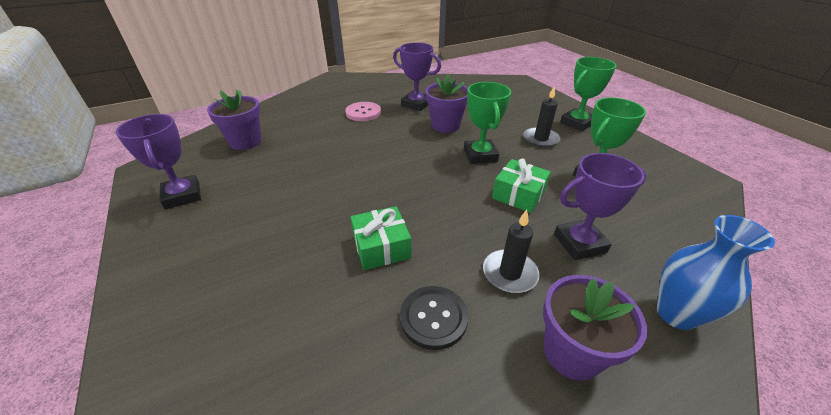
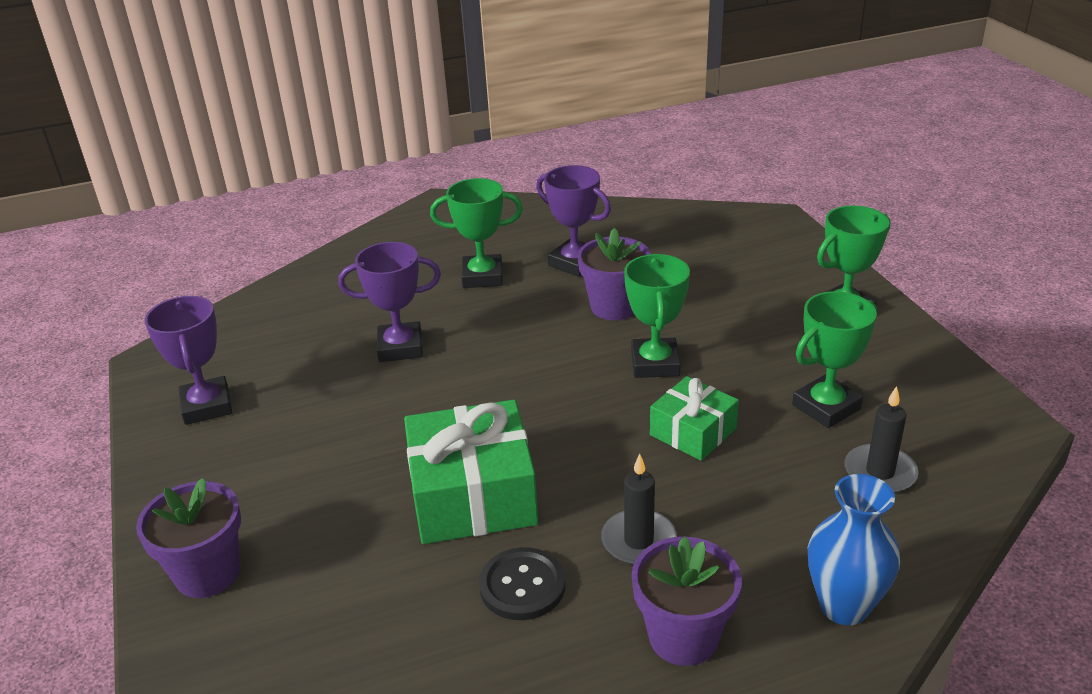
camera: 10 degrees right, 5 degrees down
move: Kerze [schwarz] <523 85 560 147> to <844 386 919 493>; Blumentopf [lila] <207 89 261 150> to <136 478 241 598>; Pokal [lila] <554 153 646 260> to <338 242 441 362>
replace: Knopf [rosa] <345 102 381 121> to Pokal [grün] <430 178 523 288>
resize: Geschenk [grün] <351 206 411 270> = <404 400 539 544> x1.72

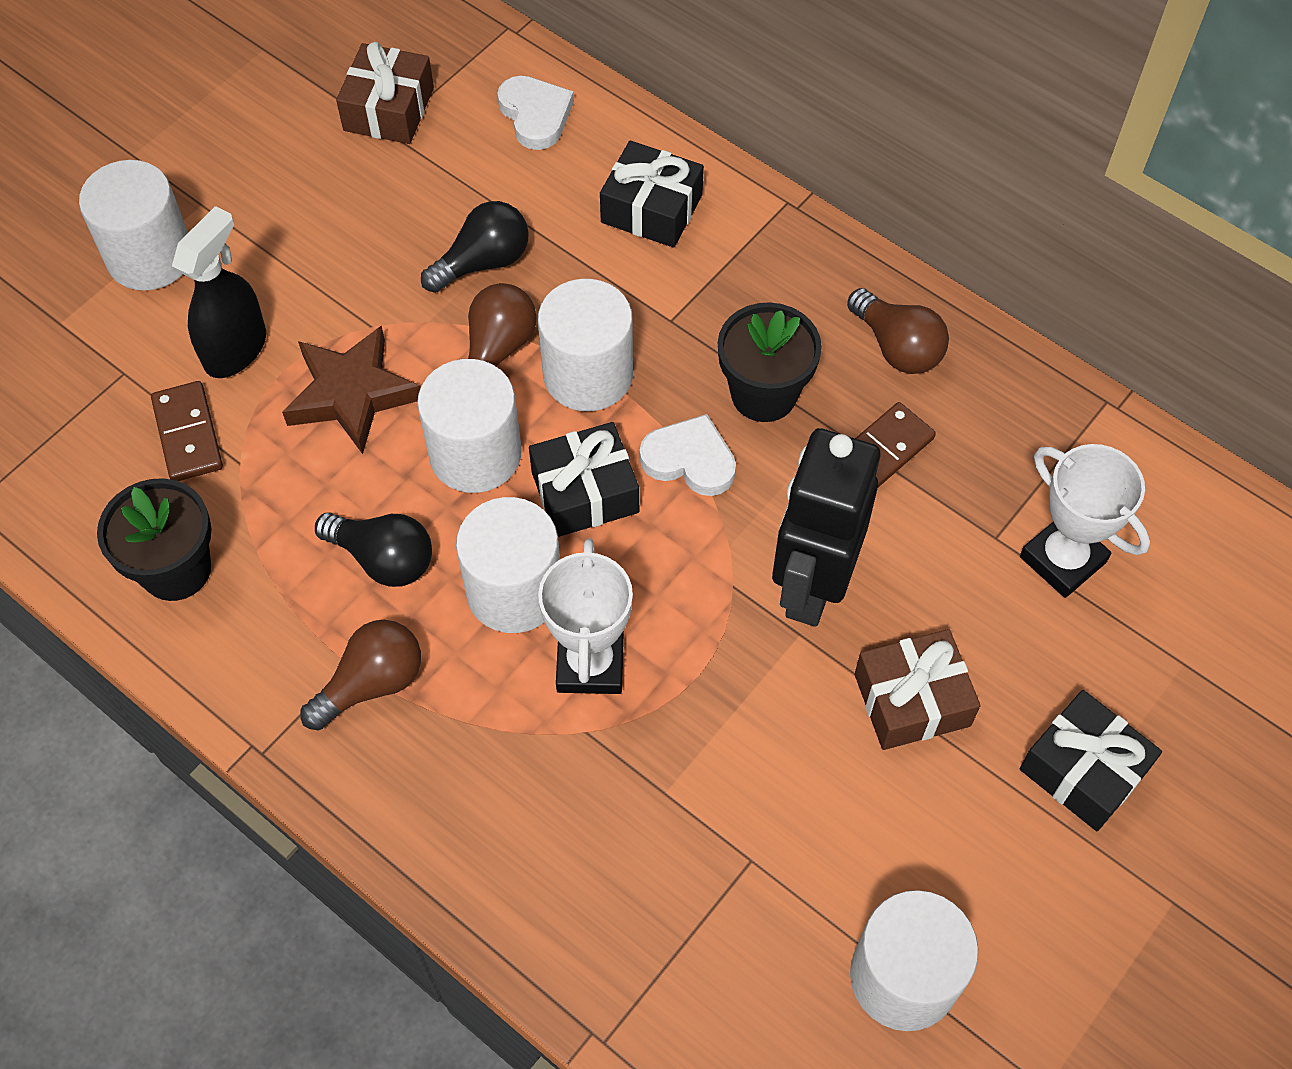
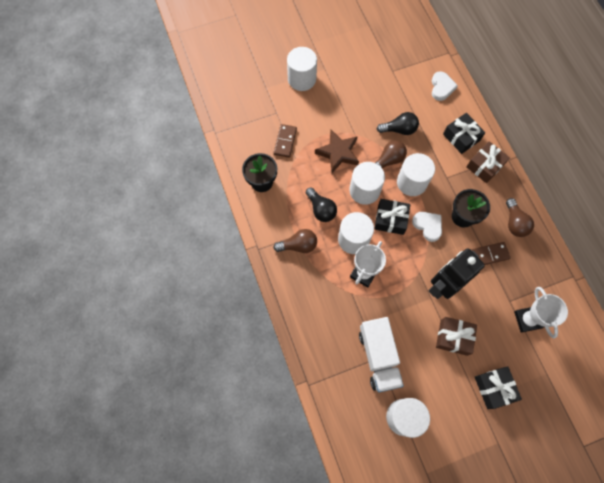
camera: 30 degrees right, 10 degrees up
delete: Sprühflasche [schwarz] <172 206 266 378>
insert: Lastwagen [weiß] <359 317 404 393>
move: Geschenk [braun] <336 42 434 144> to <466 141 510 183>

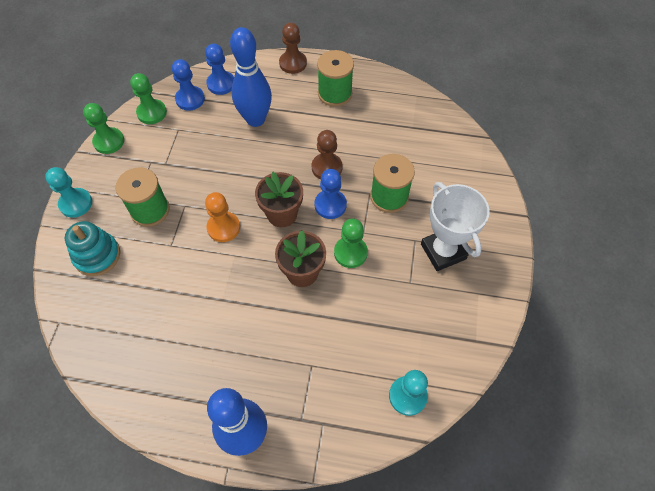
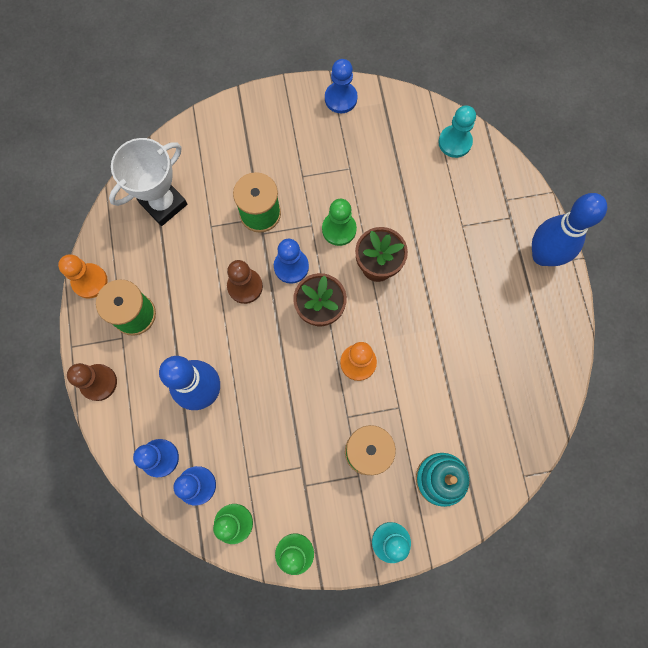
camera: 110 degrees left, 15 degrees up
insert: Bauer [blau] <325 59 358 113>; Bauer [orange] <58 254 108 298>
move: Pokal [weiß] <421 182 489 271> to <109 138 187 226>

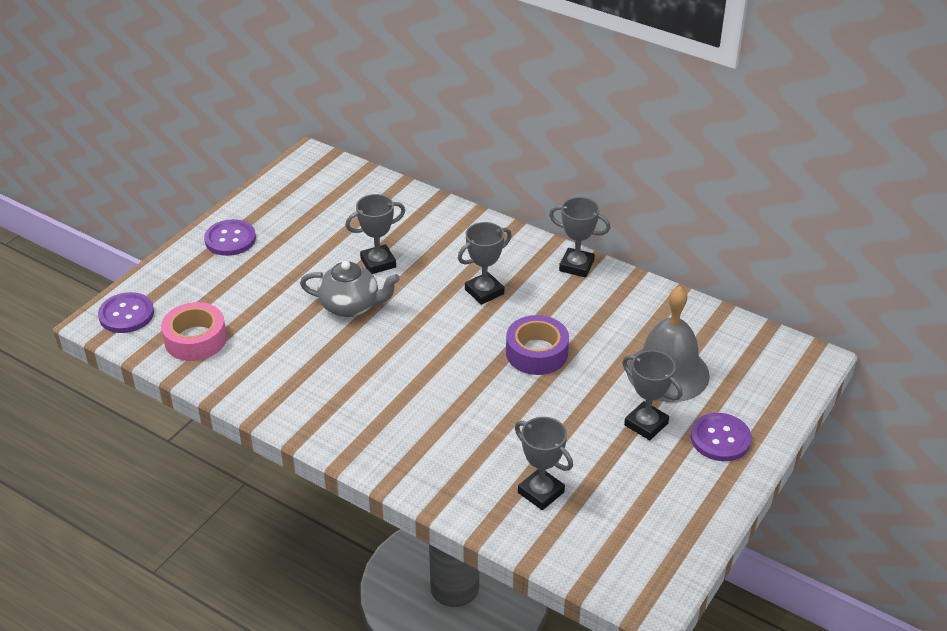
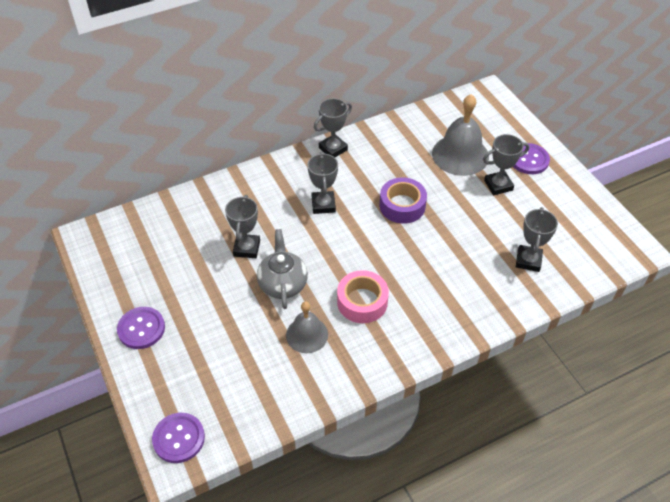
camera: 60 degrees left, 10 degrees up
insert: Glocke [grau] <286 301 328 353>
move: Klebeband [rosa] <161 302 227 361> to <337 270 389 323>
rotate: Teekanne [grau] <300 261 400 317> = <257 229 308 309> 45 degrees counterclockwise; Pokal [grau] <515 417 573 510> = <516 207 558 272> 60 degrees counterclockwise

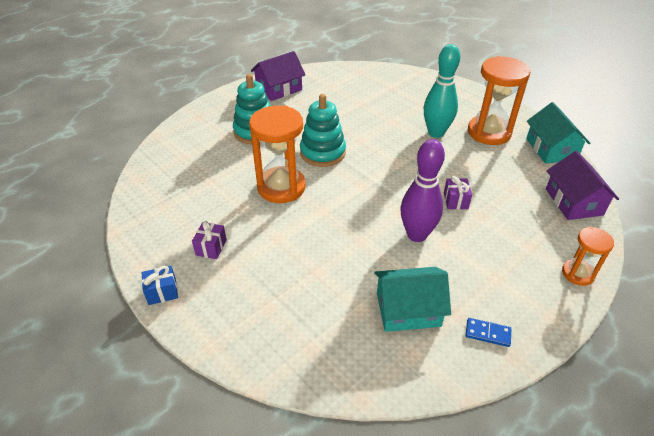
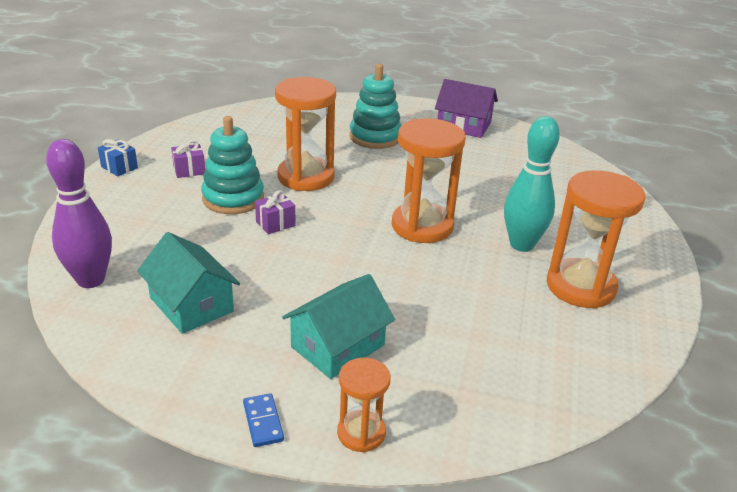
camera: 55 degrees right, 10 degrees down
delete: Haus [lila] <546 151 619 220>
insert: Sanduhr [orange] <392 118 466 243>
move: Stapelspielzeug [türkis] <300 94 346 167> to <201 116 264 214>; Haus [türkis] <526 102 591 164> to <282 274 395 379>; Bowlingkegel [lila] <401 139 445 242> to <46 139 112 288>; Geschenk [lila] <444 176 472 210> to <255 190 296 234>; Dominostein [blau] <466 318 511 347> to <243 393 284 447>

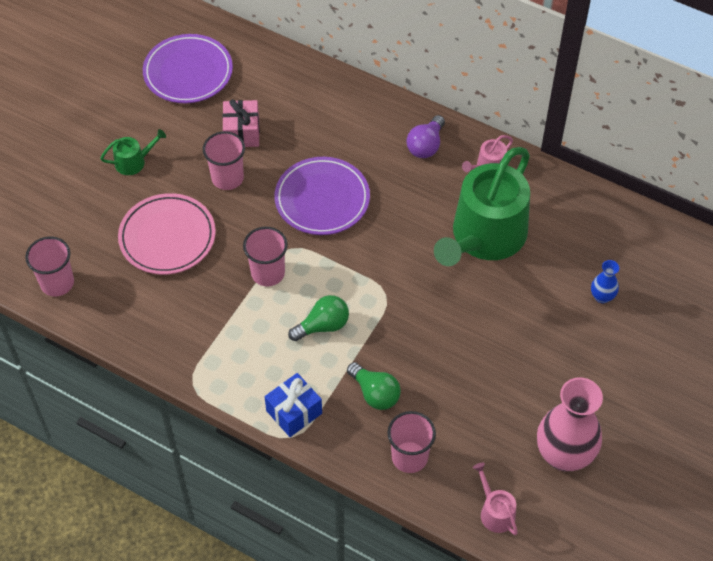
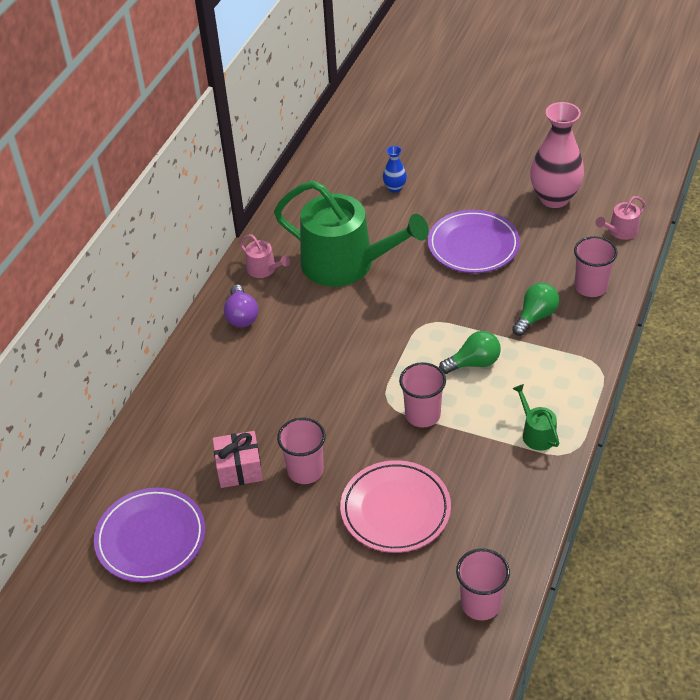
camera: 95 degrees left, 10 degrees down
delete: Geschenk [blau] <265 373 322 437>
move: Gießkanne [grün] <100 129 166 175> to <513 384 559 451>; Teller [lila] <274 157 370 235> to <428 210 520 273>
rotate: Glühbirne [lila] <406 115 445 158> = <224 285 258 327> 60 degrees clockwise; Glühbirne [grün] <288 295 349 341> = <439 331 501 374> 105 degrees clockwise

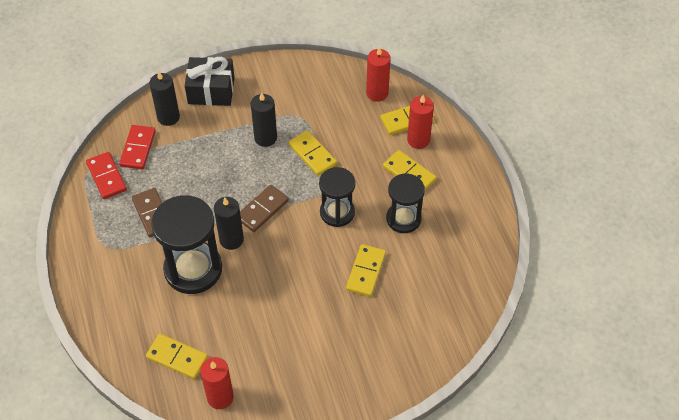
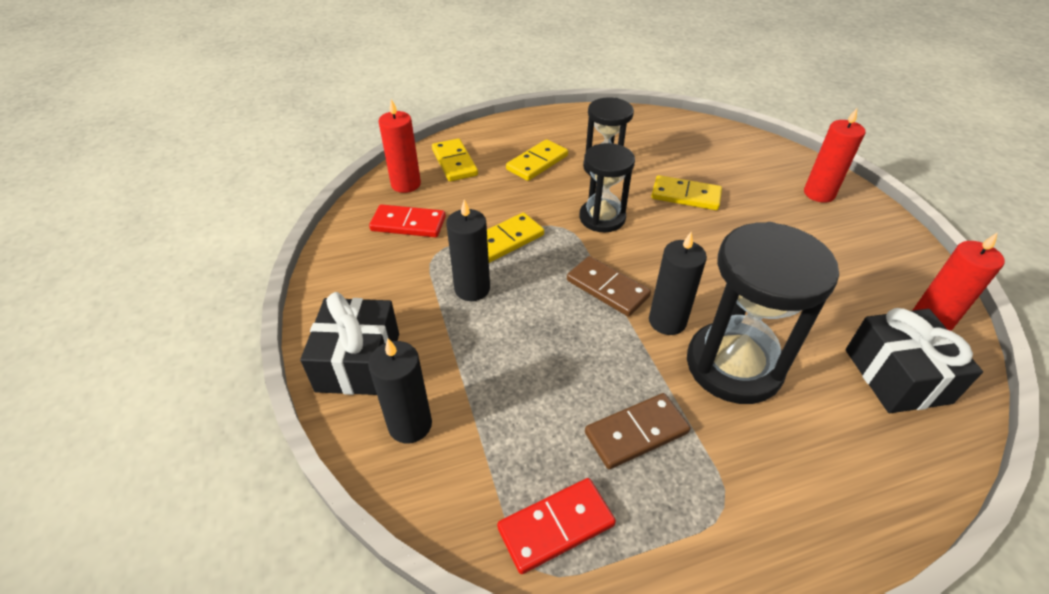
camera: 90 degrees left, 10 degrees down
move: Kerze [rot] <407 95 434 149> to <804 108 866 203>; Dominostein [rot] <119 125 156 169> to <369 204 446 237>
replace: Dominostein [gelb] <146 334 208 379> to Geschenk [schwarz] <845 308 983 413>

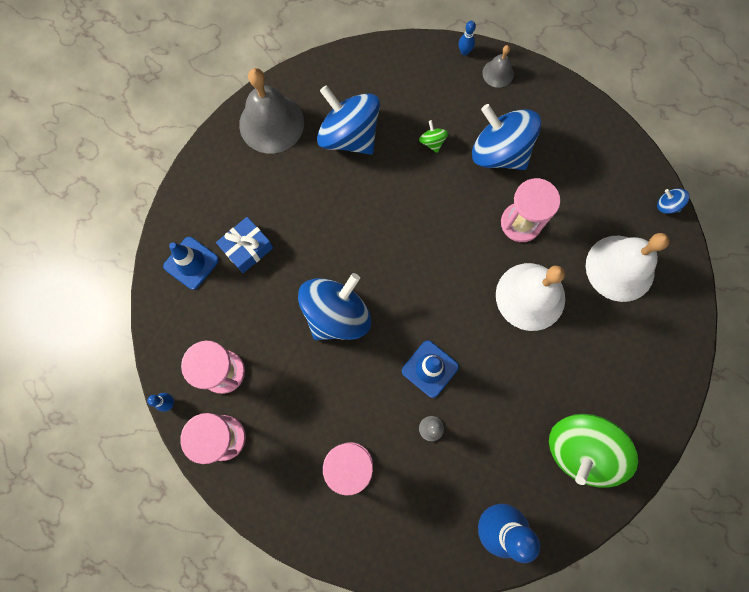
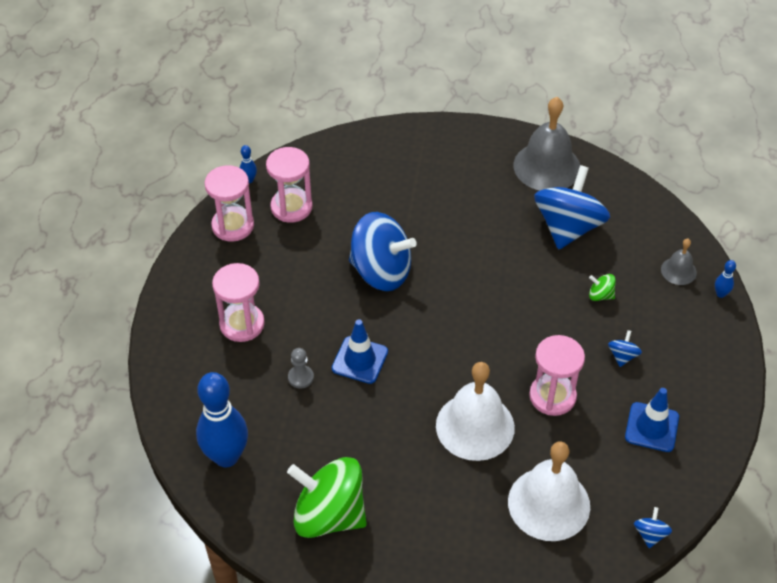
camera: 70 degrees right, 25 degrees down
delete: Geschenk [blau] <216 217 273 273>
move: Glocke [grau] <482 45 514 88> to <661 239 697 285>; Leitkegel [blau] <163 237 219 290> to <625 388 679 452>
rotate: Kreisel [grün] <419 120 448 153> = <589 274 616 301> 120 degrees counterclockwise
resize: Kreisel [blau] <472 104 541 170> = <608 330 642 367> x0.41

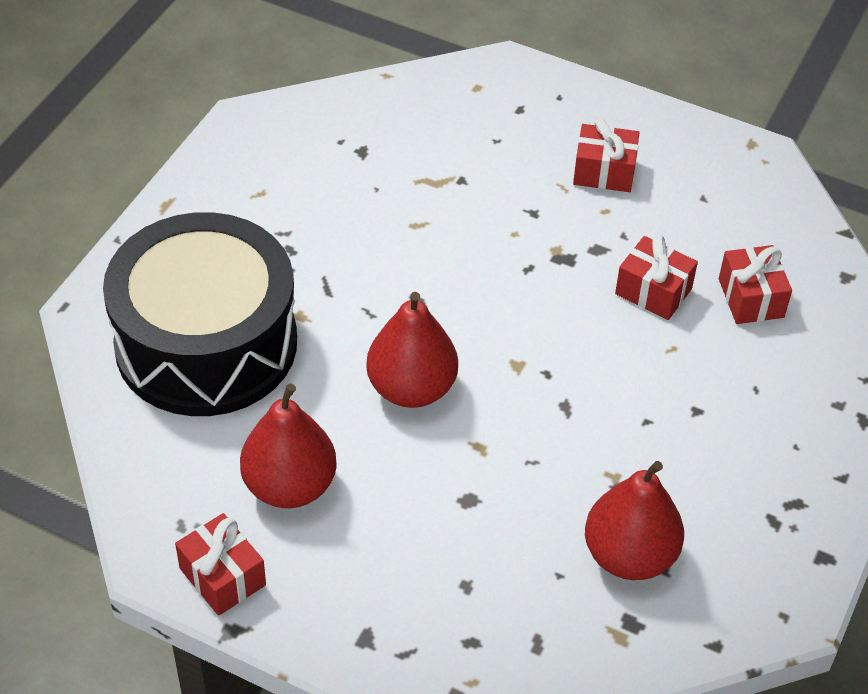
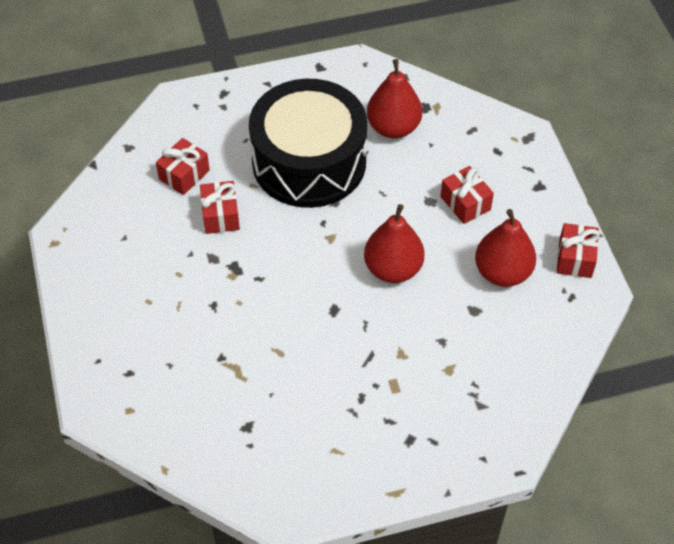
camera: 130 degrees left, 5 degrees up
move: Geschenk [rot] <573 118 640 192> to <440 166 494 224>; Trommel [schwarz] <103 212 297 416> to <249 79 367 208>

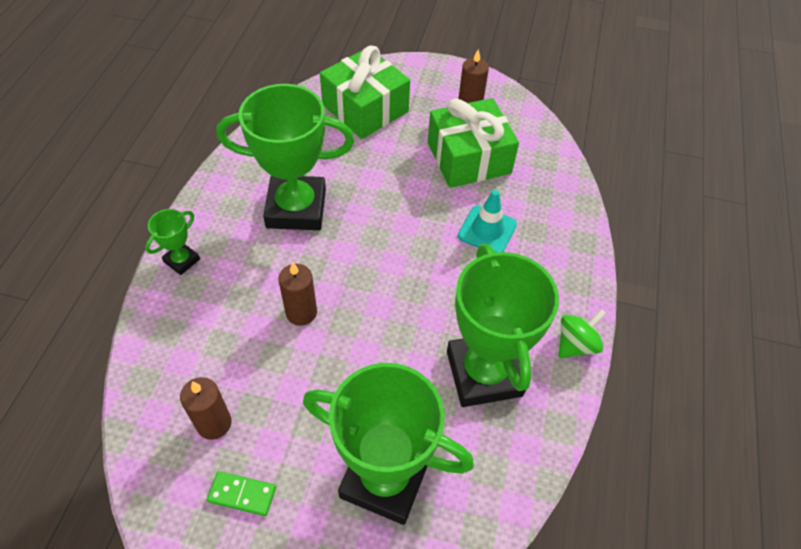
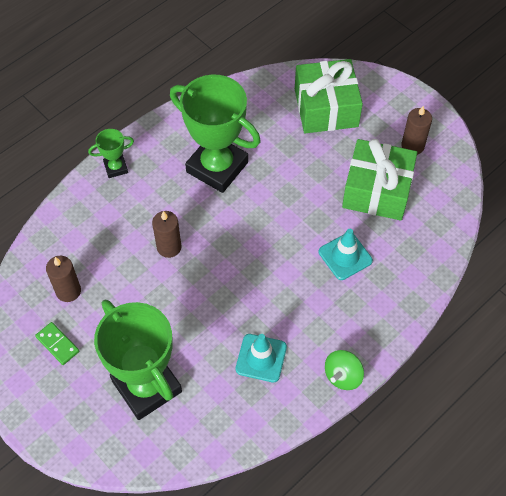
camera: 35 degrees right, 5 degrees up
replace: Pokal [grün] <447 244 559 407> to Leitkegel [türkis] <236 334 287 382>
rotate: Kreisel [grün] <559 309 606 358> = <325 350 364 390> 135 degrees clockwise

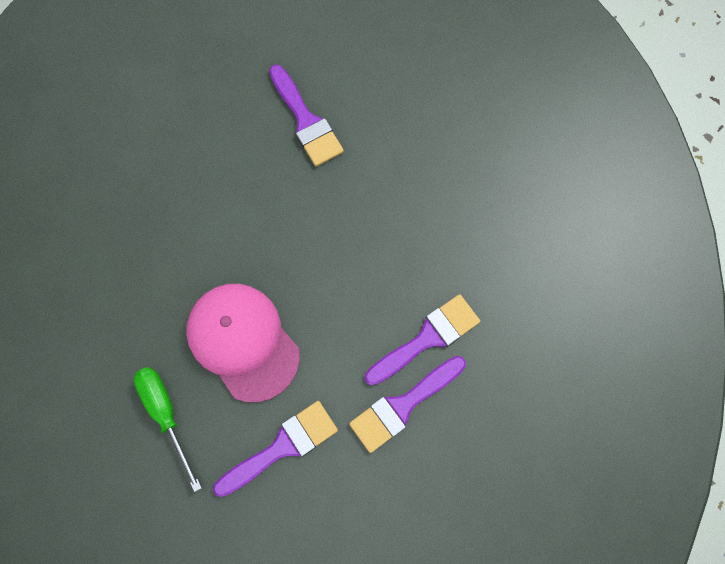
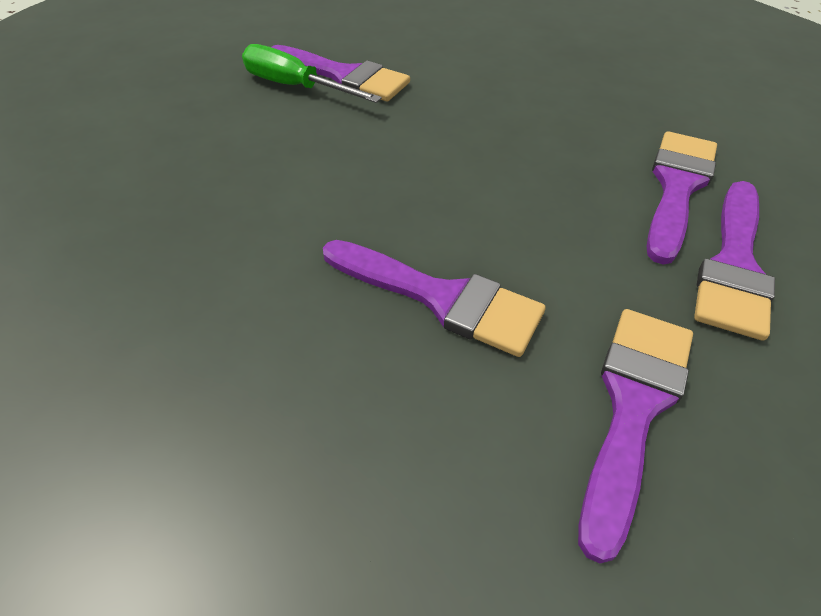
camera: 30 degrees left, 25 degrees down
move: Schraubenzieher [grün] <134 367 202 492> to <242 44 382 103>
replace: Kappe [rosa] <186 284 300 402> to Pinsel [lila] <323 240 546 357>

